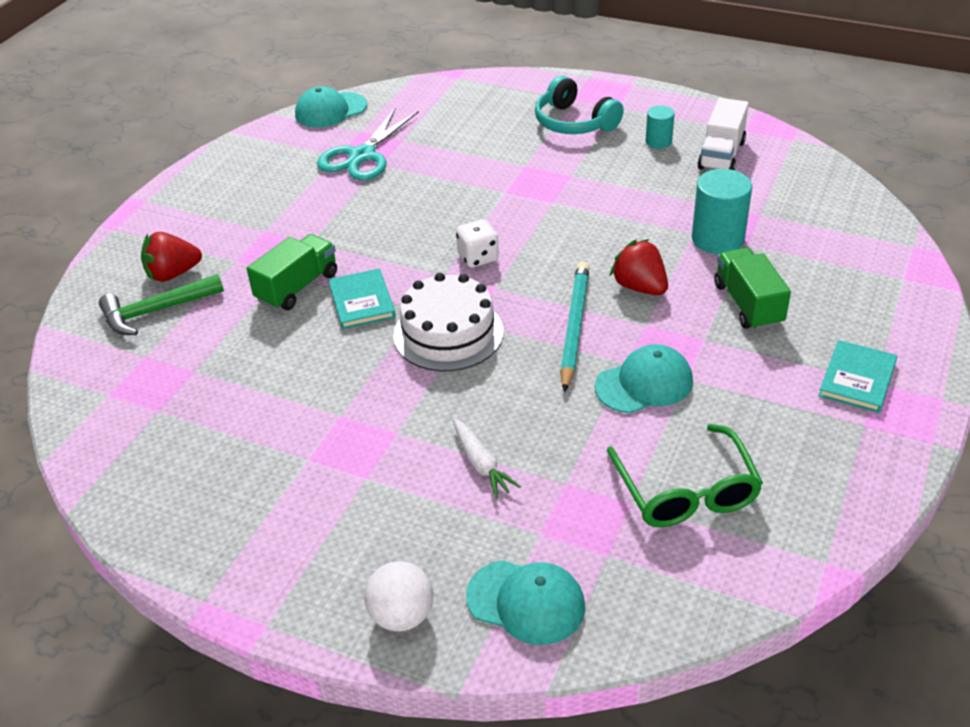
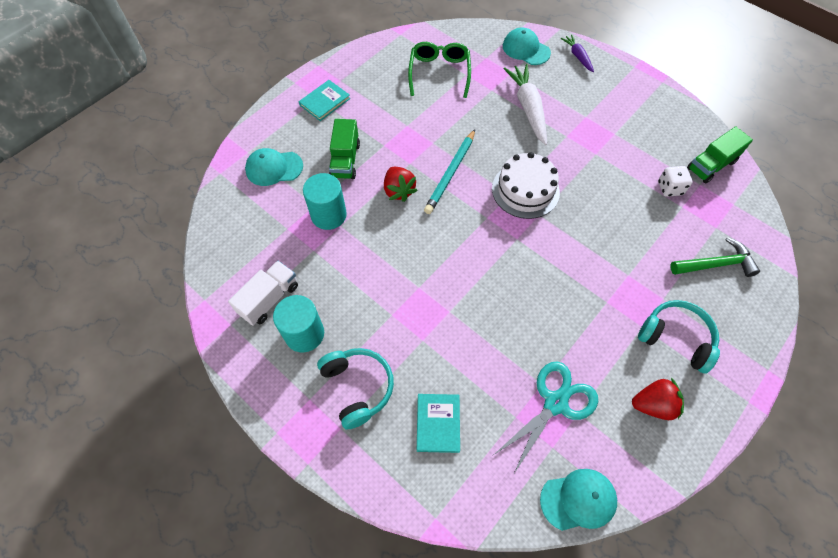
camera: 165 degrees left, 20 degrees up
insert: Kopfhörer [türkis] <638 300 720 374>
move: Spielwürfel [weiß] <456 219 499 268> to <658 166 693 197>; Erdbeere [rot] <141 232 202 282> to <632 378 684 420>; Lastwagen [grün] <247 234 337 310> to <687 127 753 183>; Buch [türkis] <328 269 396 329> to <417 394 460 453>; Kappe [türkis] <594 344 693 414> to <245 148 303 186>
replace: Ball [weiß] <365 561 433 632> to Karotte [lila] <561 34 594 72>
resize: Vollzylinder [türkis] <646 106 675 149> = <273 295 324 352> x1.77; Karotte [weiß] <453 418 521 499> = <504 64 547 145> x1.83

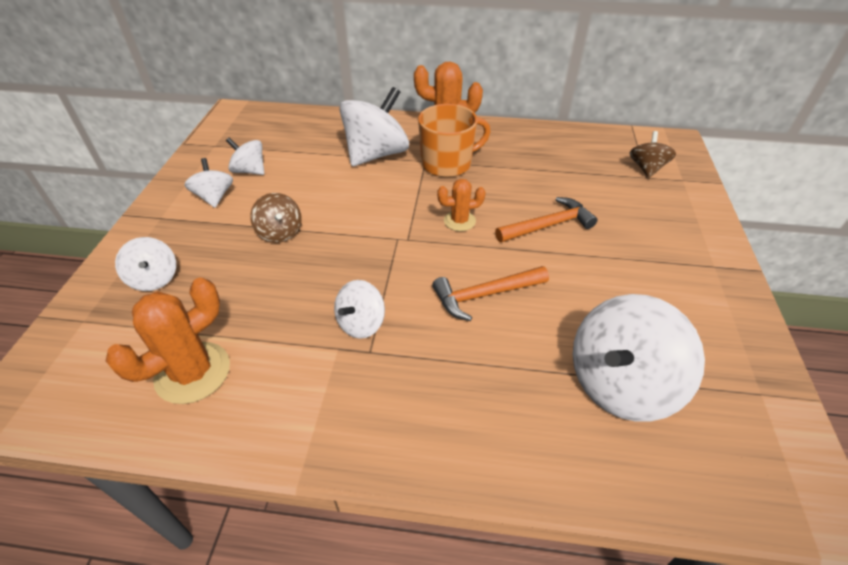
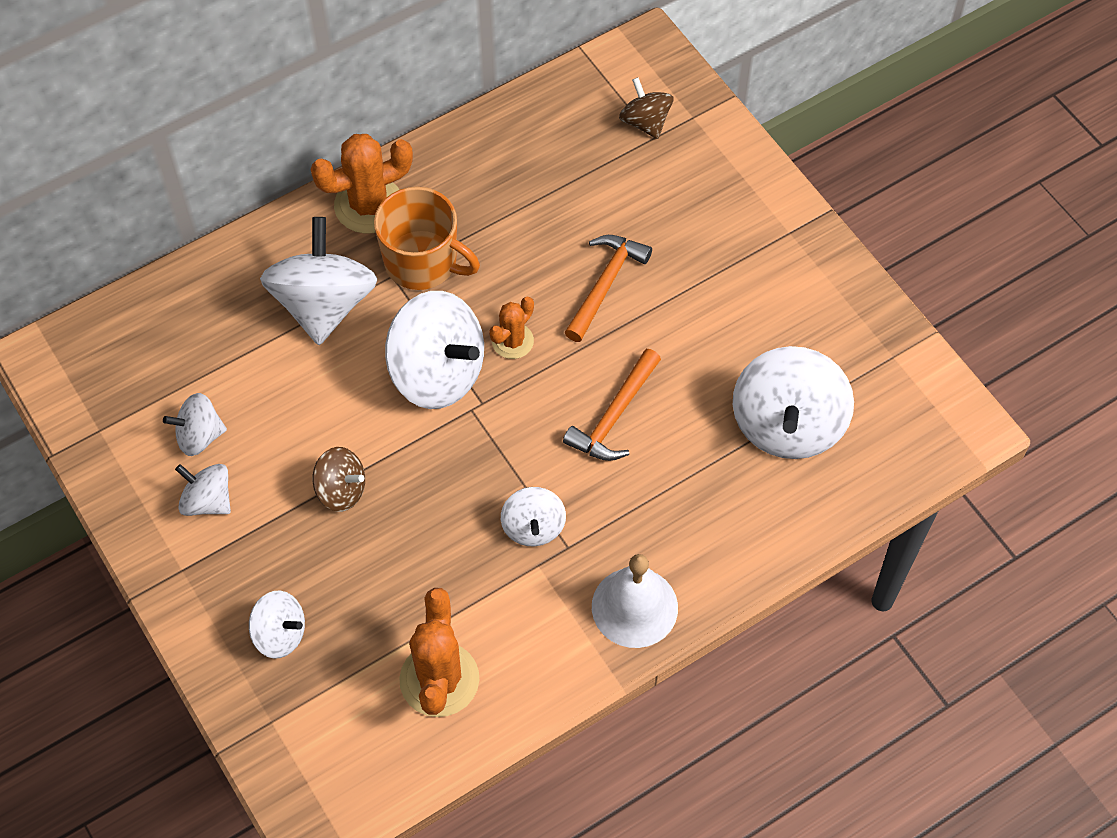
camera: 40 degrees left, 15 degrees up
insert: Kreisel [weiß] <385 291 484 409>; Glocke [weiß] <592 554 678 648>
rotate: Tasse [orange] <418 104 491 177> = <374 187 480 290> 90 degrees clockwise

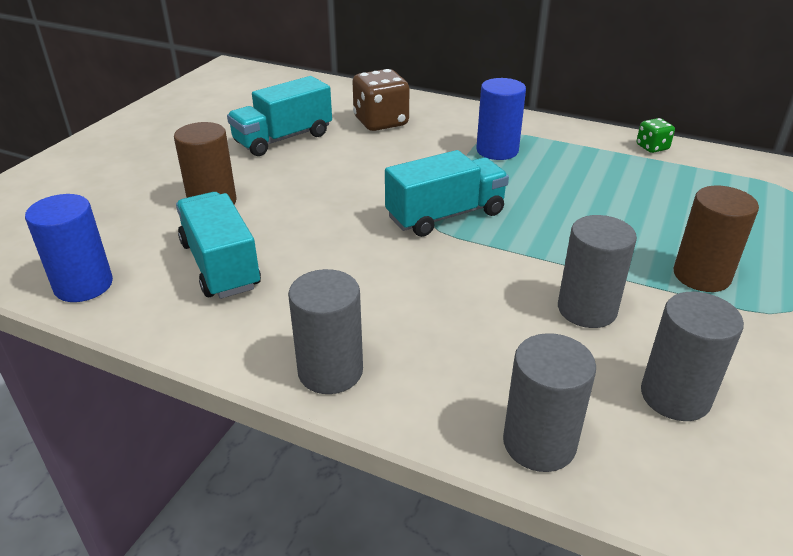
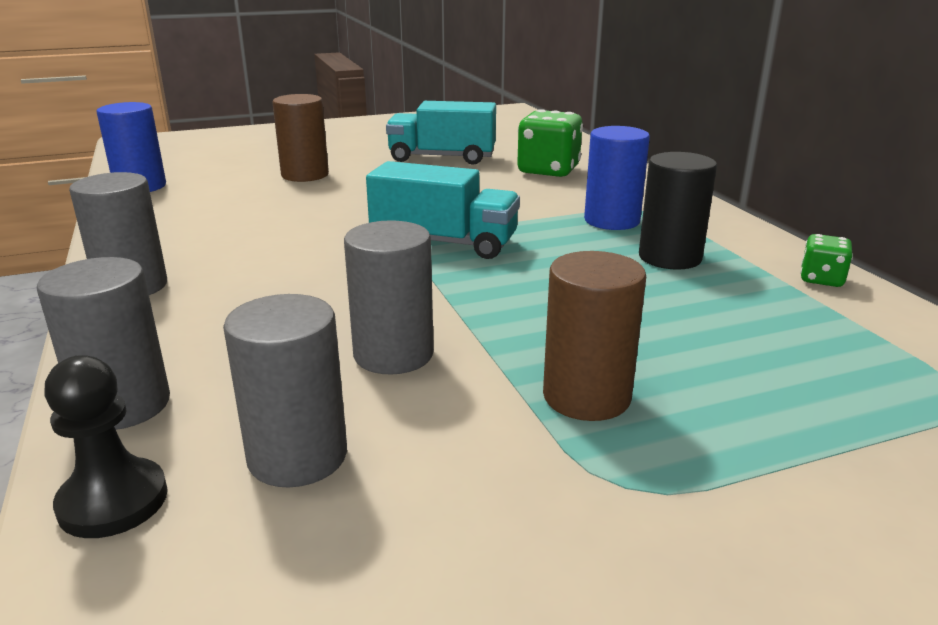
camera: 45 degrees right, 10 degrees down
delete: Lastwagen [türkis] <176 192 261 299>
insert: Vollzylinder [schwarz] <639 152 717 270>; Bauer [schwarz] <44 356 168 538>
recolor: Spielwürfel [braun] <352 69 409 131> to Spielwürfel [grün] <517 109 583 177>

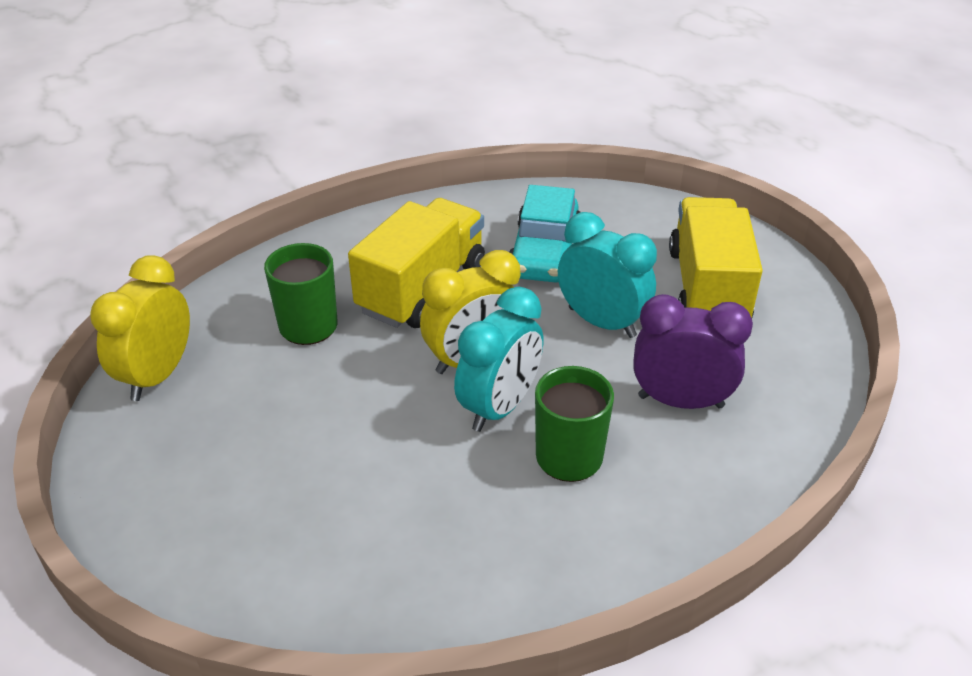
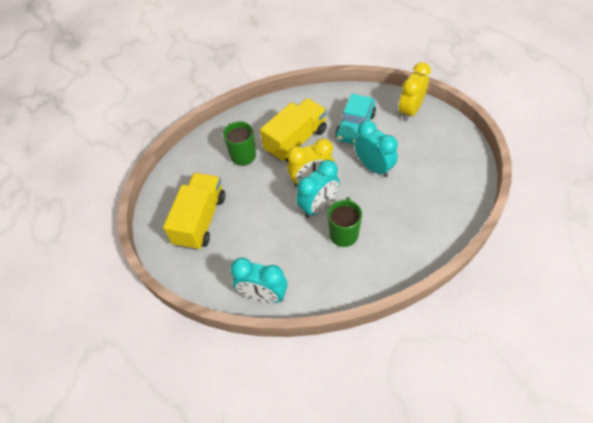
camera: 15 degrees right, 15 degrees up
delete: Wecker [lila] <633 294 753 409>
insert: Wecker [türkis] <230 258 287 303>
move: Lastwagen [gelb] <669 197 763 318> to <163 173 225 250>; Wecker [gelb] <90 255 190 401> to <399 62 431 121>

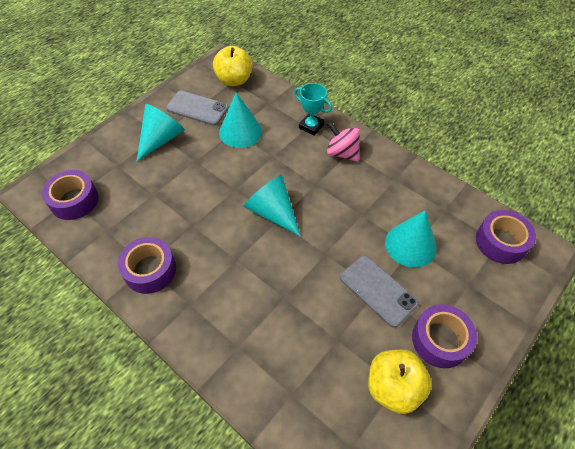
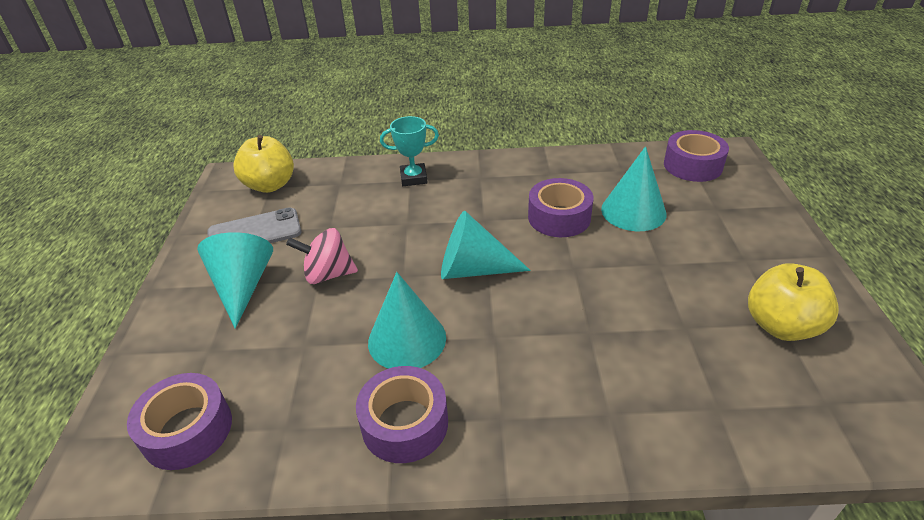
camera: 40 degrees left, 15 degrees down
delete: Handy [grau] <340 255 419 327>
move: Kegel [türkis] <219 92 262 148> to <368 272 446 369>; Kreisel [rosa] <327 122 360 162> to <286 228 358 284>; Klebeband [lila] <412 304 477 368> to <528 178 593 237>

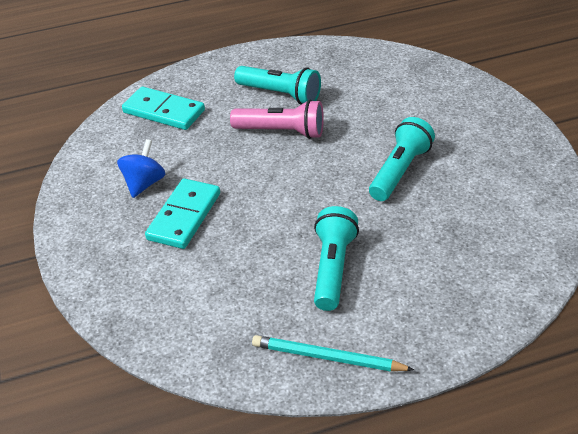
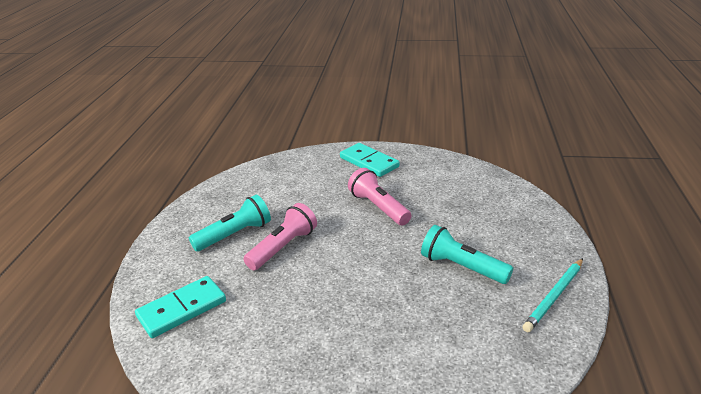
camera: 65 degrees left, 10 degrees down
delete: Kreisel [blau] <117 139 165 198>
move: Dominostein [türkis] <145 179 220 249> to <340 143 400 177>
recolor: Taschenlampe [türkis] <369 117 435 201> to Taschenlampe [rosa] <348 168 411 226>

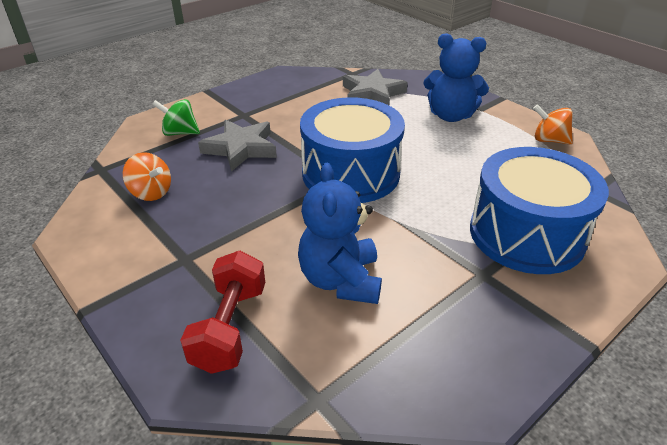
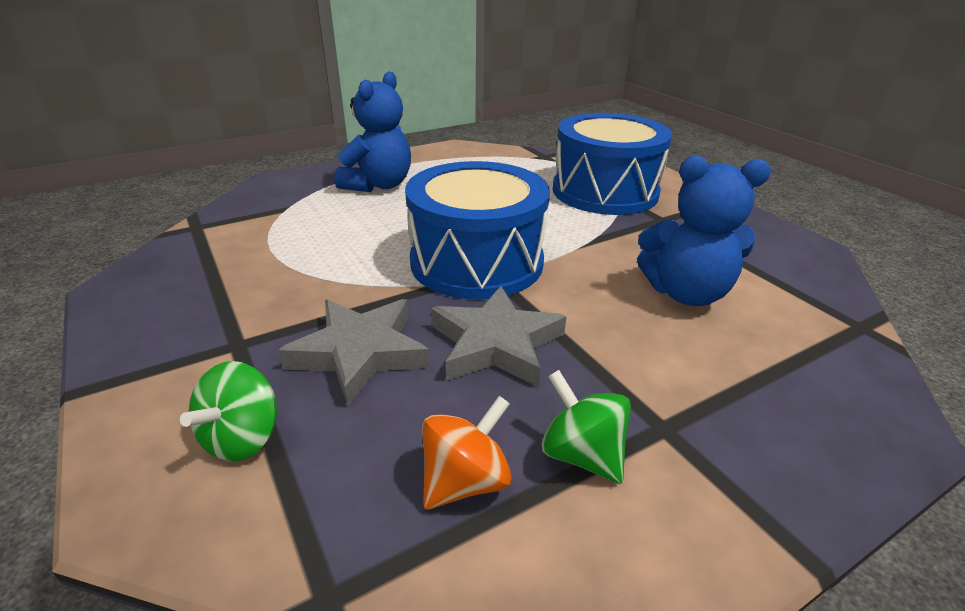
camera: 80 degrees left, 5 degrees down
delete: Kreisel [orange] <533 104 573 145>; Hantel [rot] <180 251 265 374>
insert: Kreisel [grün] <541 370 631 484>
move: Stern [grau] <343 69 408 105> to <431 286 567 387>

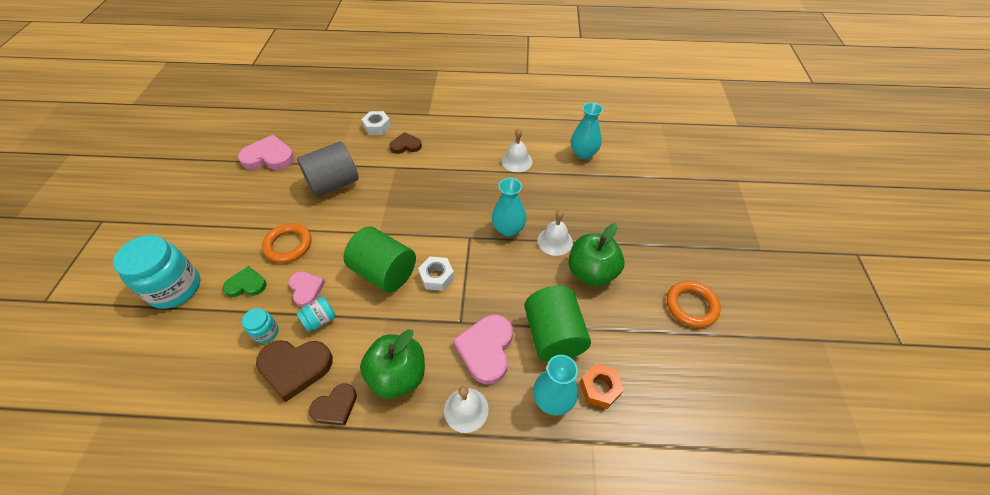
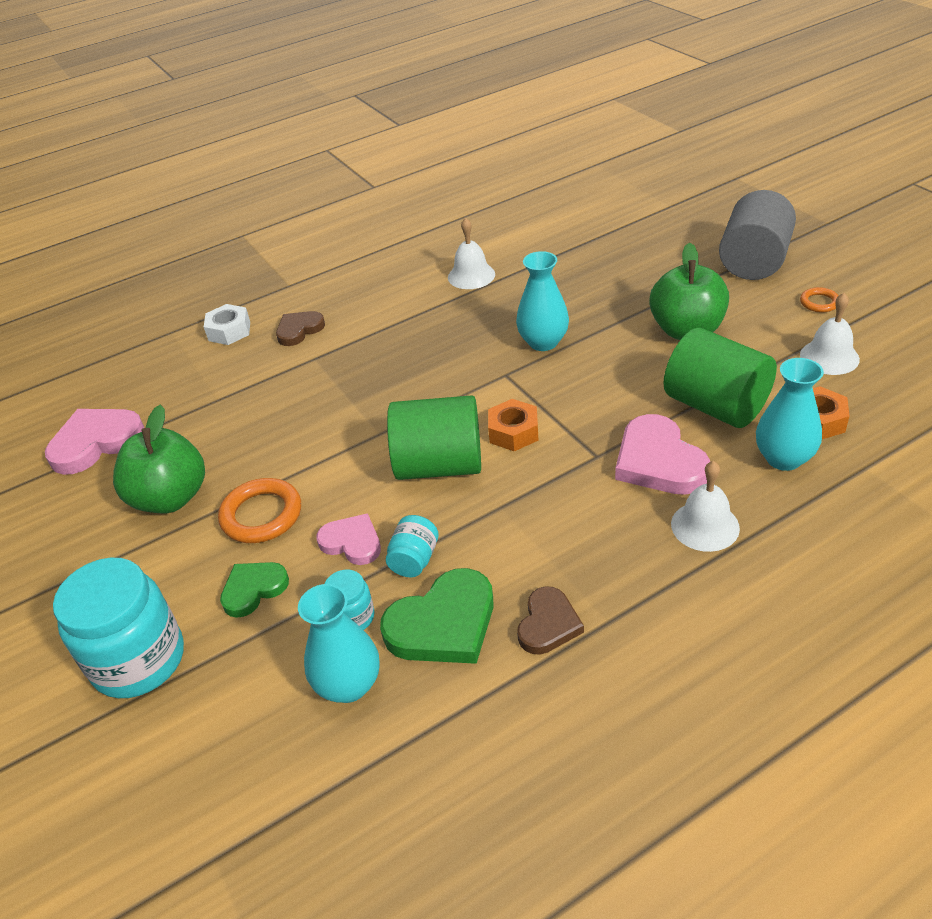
camera: 30 degrees left, 10 degrees down
move: Vase [türkis] <571 102 603 159> to <298 584 379 703>; Vollzylinder [grau] <297 142 359 197> to <719 190 796 280>; Glocke [weiß] <538 210 573 256> to <800 293 860 375>; Apfel [grün] <360 329 425 399> to <113 405 205 513>
recolor: Sechskantmutter [weiß] <418 256 455 291> to Sechskantmutter [orange] <488 399 539 451>; Herz [braun] <256 340 333 402> to Herz [grün] <380 568 494 664>
resize: Ring [orange] <667 281 721 328> = <800 287 839 313> x0.54

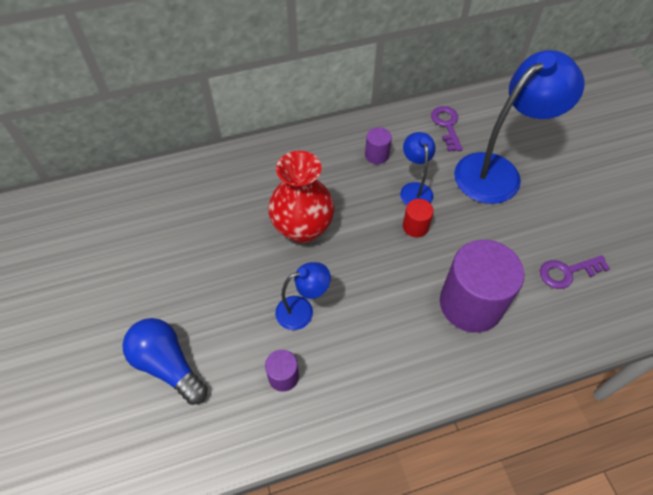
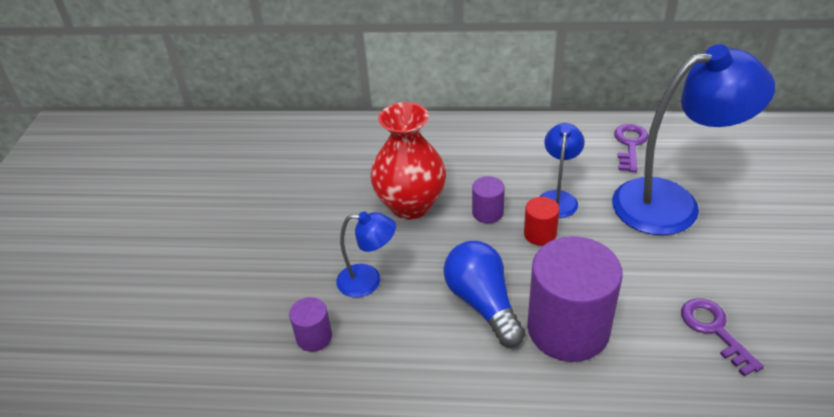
camera: 25 degrees right, 15 degrees down
move: Vollzylinder [lila] <365 127 392 164> to <472 176 505 223>; Glühbirne [blau] <122 318 208 405> to <443 241 525 348>
rotate: Schlüssel [lila] <540 255 610 289> = <681 298 764 376> 60 degrees clockwise

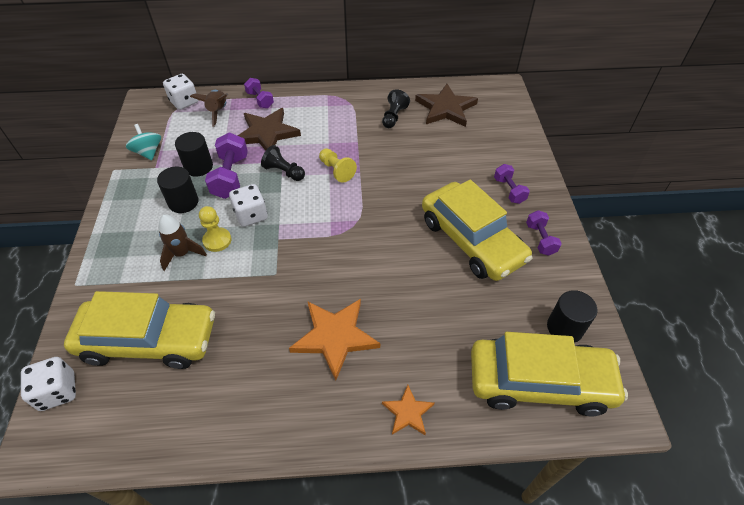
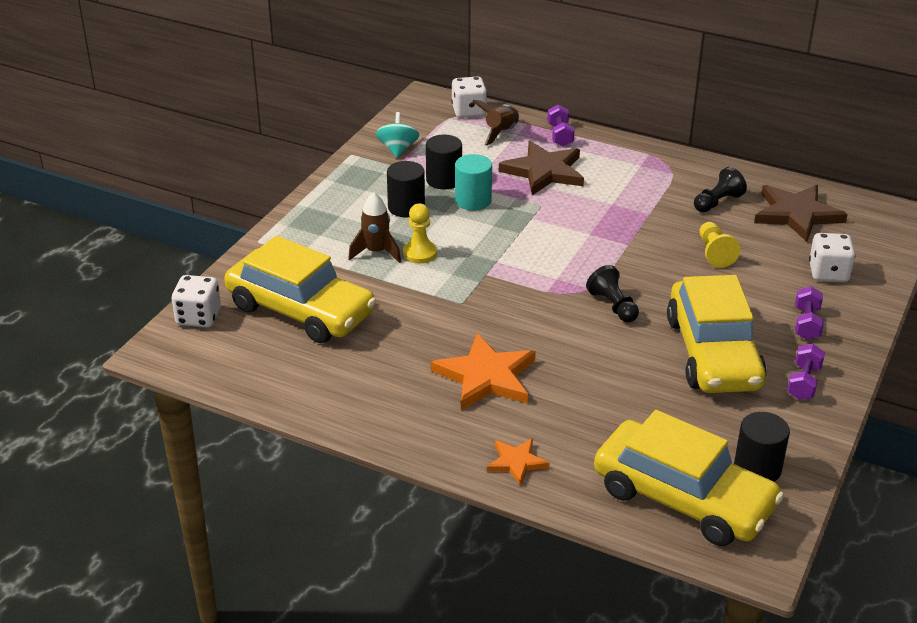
camera: 30 degrees right, 15 degrees down
move: Bauer [schwarz] <261 145 305 181> to <586 265 639 322>; Bauer [gelb] <319 148 357 183> to <699 222 740 268>; Spielwürfel [weiß] <229 184 268 227> to <809 233 855 282>
replace: Hantel [lila] <205 132 248 199> to Vollzylinder [türkis] <455 154 492 210>

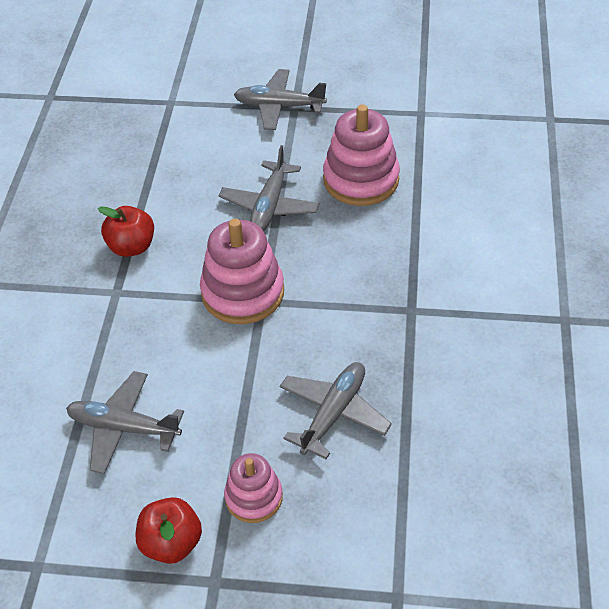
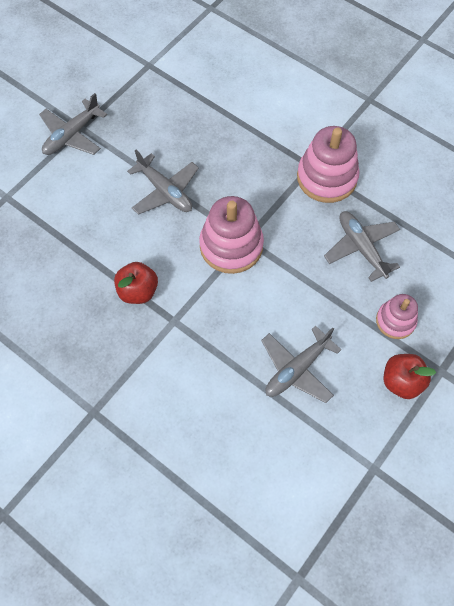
camera: 60 degrees left, 15 degrees up
move: Stapelspielzeug [rosa] <323 105 400 206> to <297 126 359 203>

